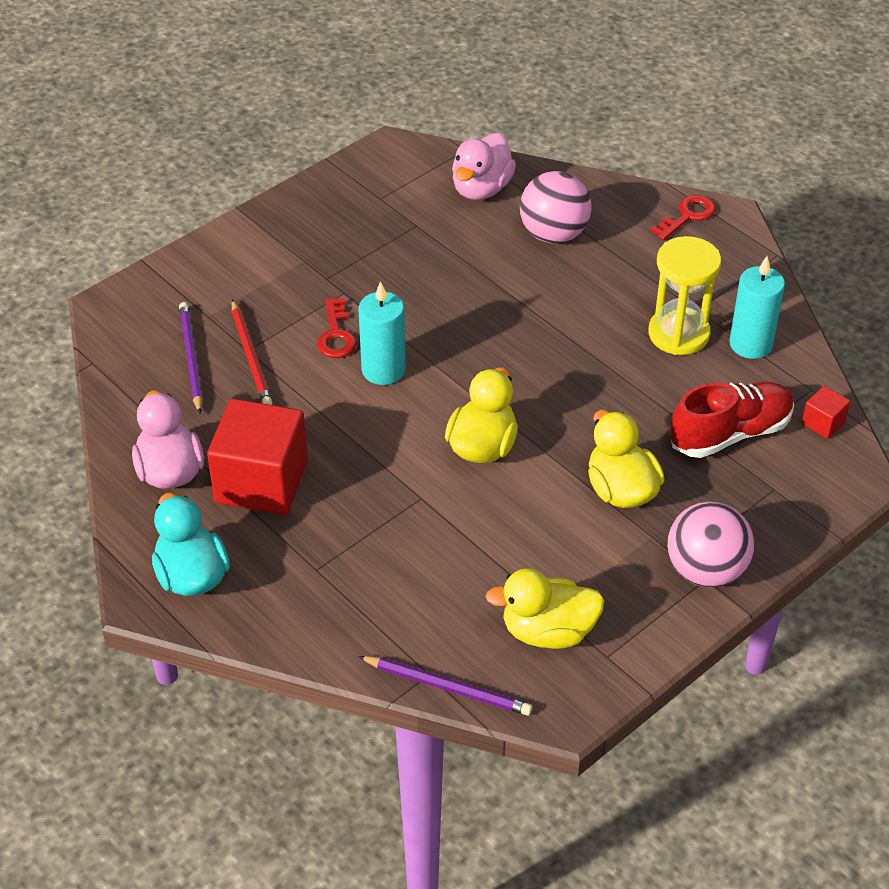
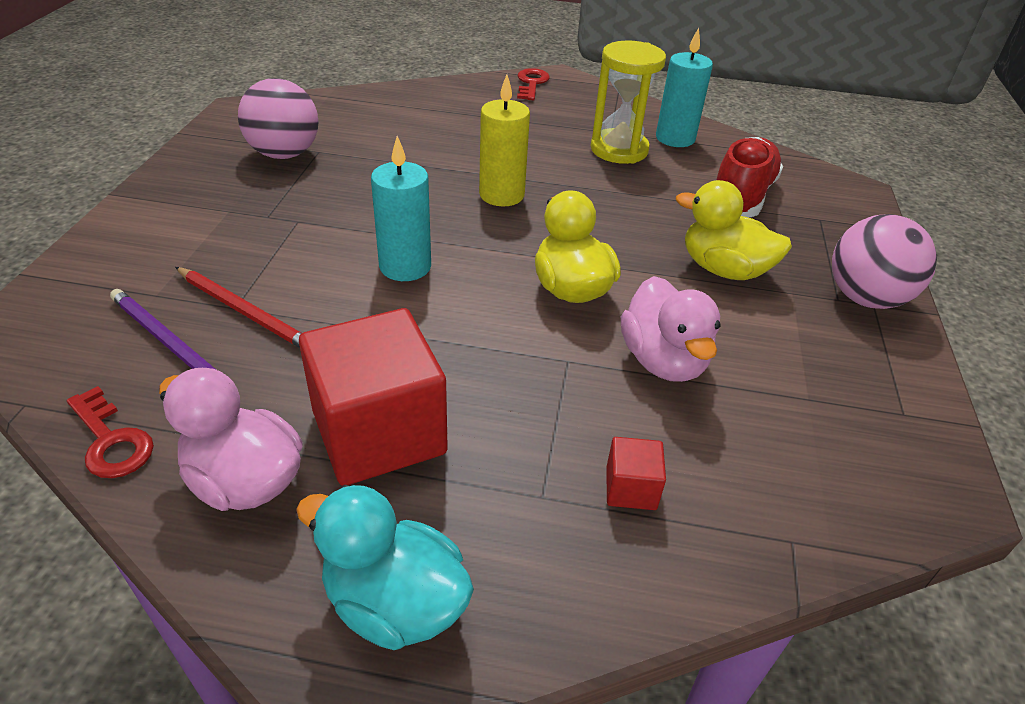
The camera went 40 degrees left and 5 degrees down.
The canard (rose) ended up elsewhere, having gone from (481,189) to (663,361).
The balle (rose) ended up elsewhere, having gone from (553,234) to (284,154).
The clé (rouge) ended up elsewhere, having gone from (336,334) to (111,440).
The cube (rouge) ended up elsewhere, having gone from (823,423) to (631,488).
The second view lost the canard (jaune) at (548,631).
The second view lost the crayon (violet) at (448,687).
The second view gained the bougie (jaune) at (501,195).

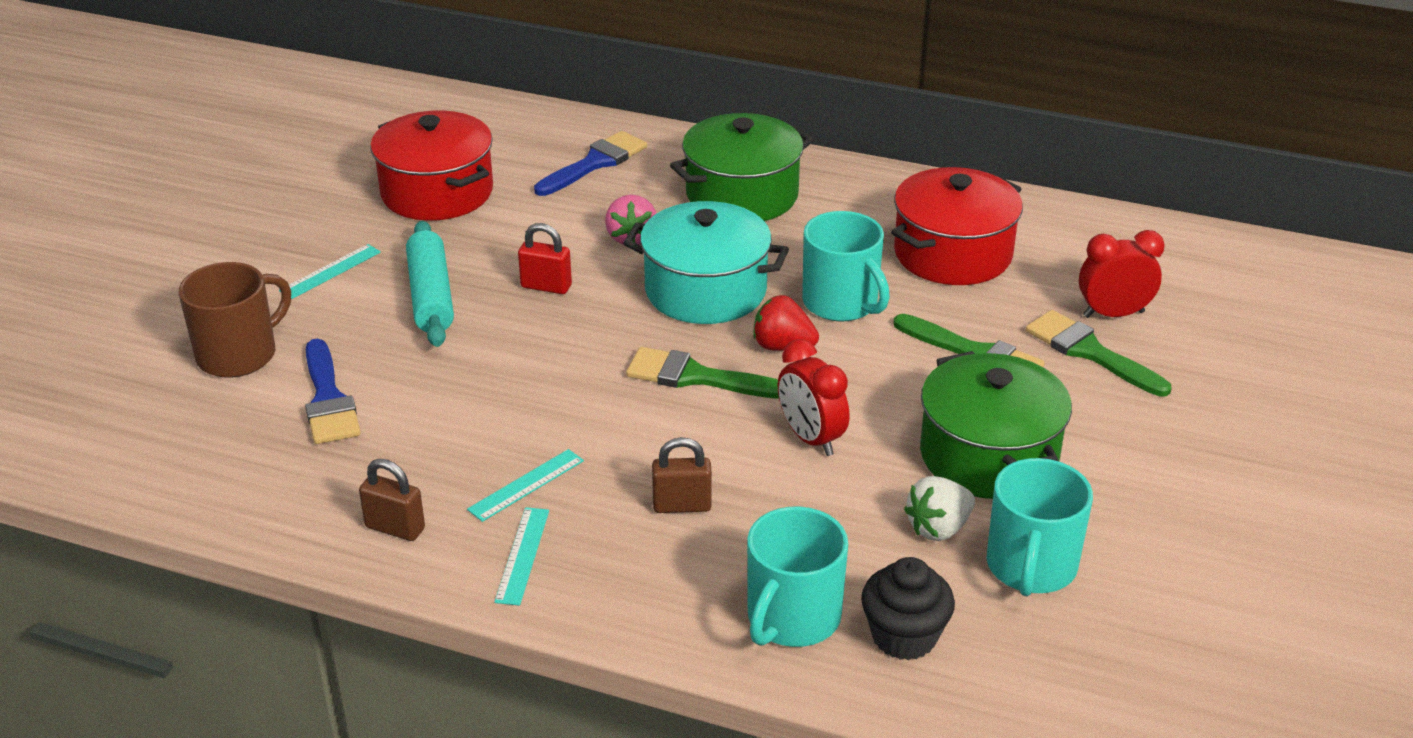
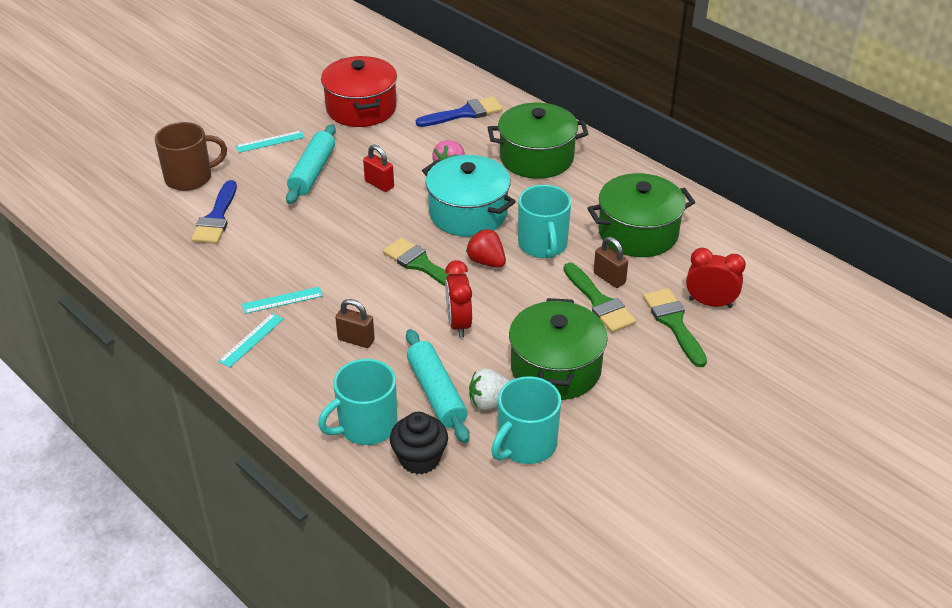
The camera went 25 degrees right and 5 degrees up.
What was the marmite (rouge) at (953,254) turned into the marmite (vert) at (638,233).
The cadenas (marron) ended up elsewhere, having gone from (395,528) to (609,278).
The second view gained the rouleau à pâtisserie (turquoise) at (436,393).

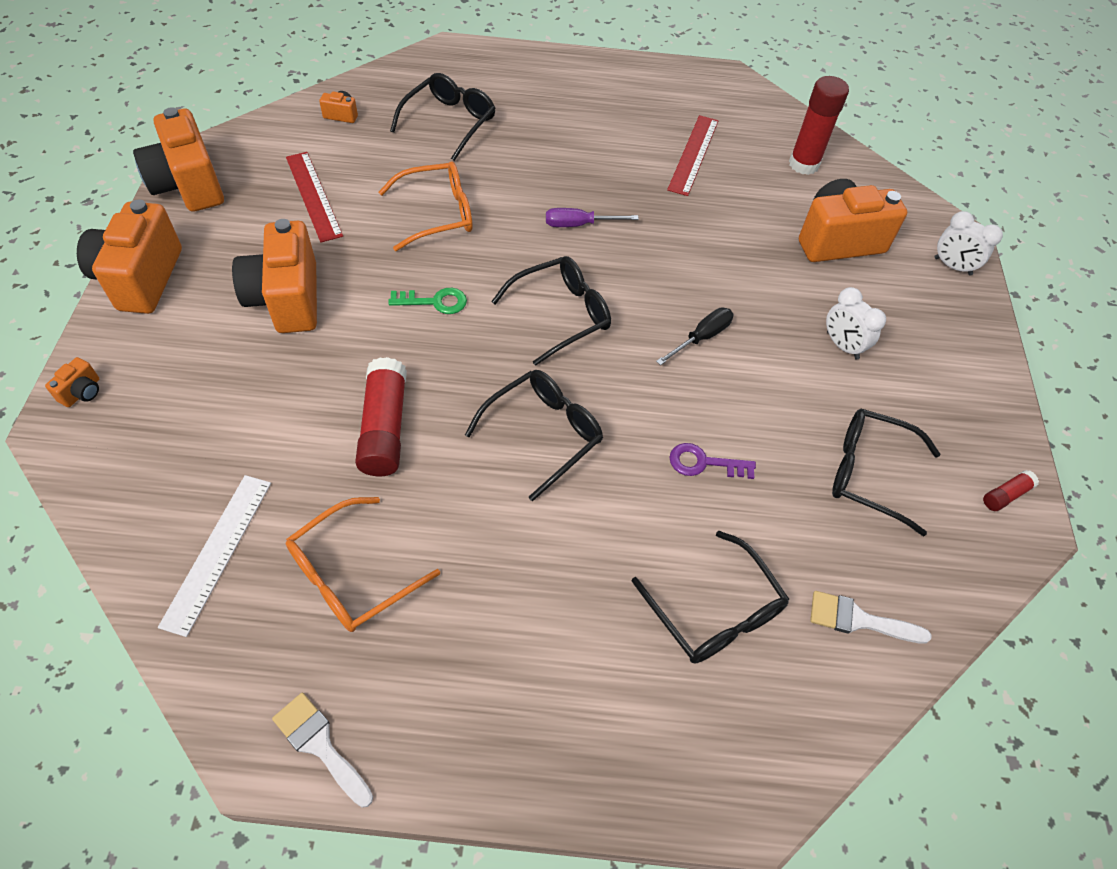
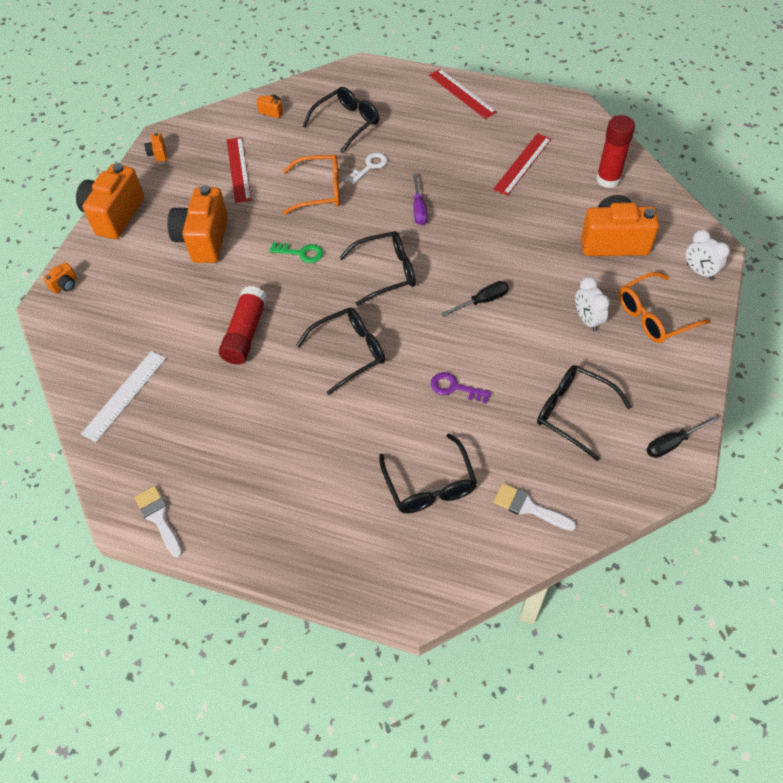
The camera went 20 degrees right and 0 degrees up.
The size of the appareil photo (orange) at (189,185) changed by a factor of 0.41.
The tournevis (violet) at (579,224) ended up facing another way, 105 degrees counterclockwise from before.
Where the bâton de colle (rouge) stood at (1005,495), the tournevis (noir) came to stand at (672,443).
The lunettes (orange) ended up elsewhere, having gone from (351,575) to (654,316).
The second view gained the règle (rouge) at (461,93).
The second view gained the clé (blanc) at (370,167).

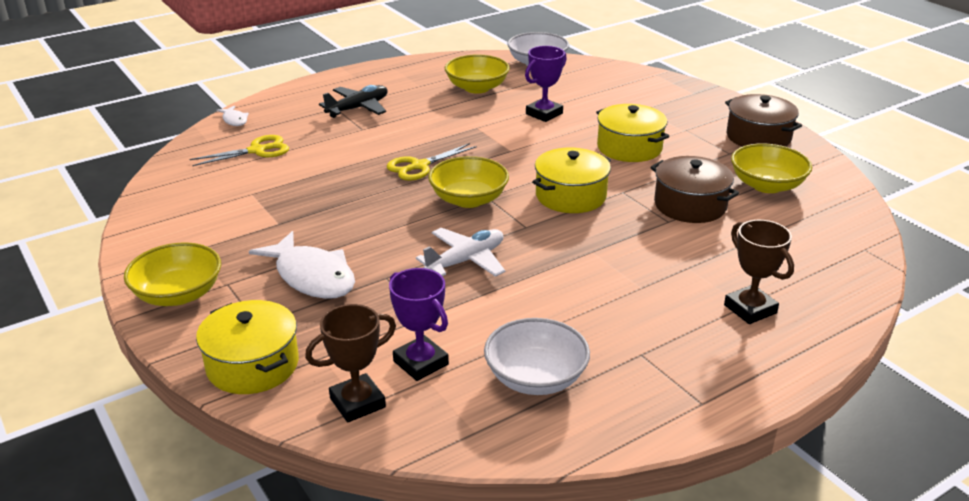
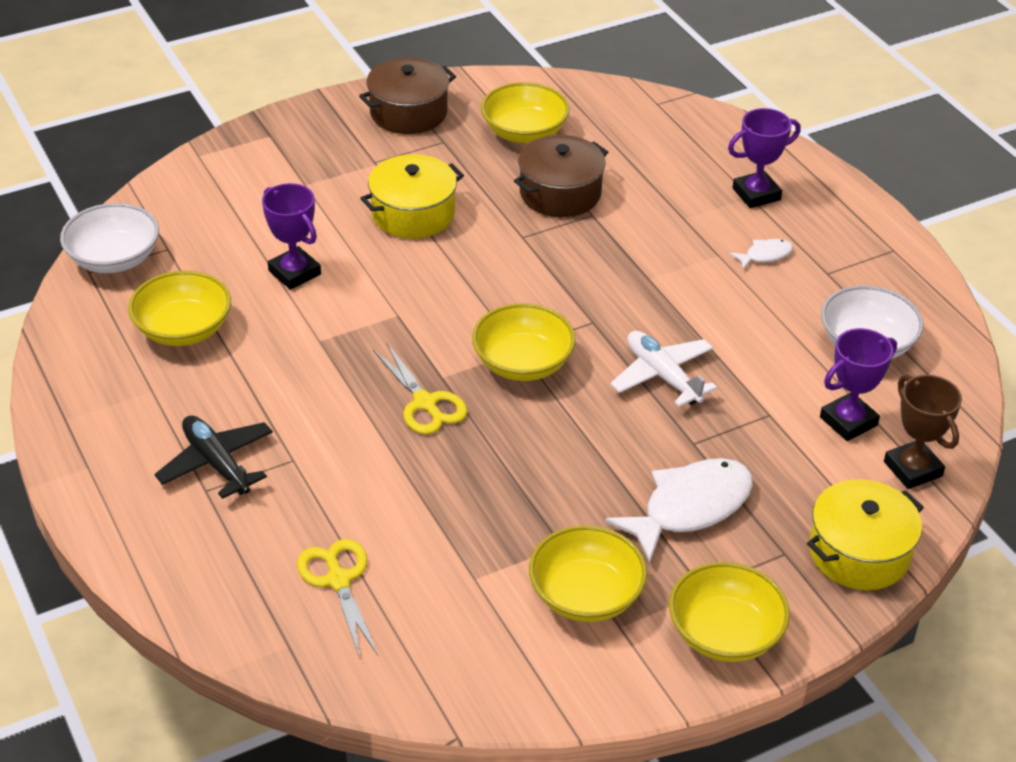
The camera went 85 degrees left and 10 degrees up.
The poisson (blanc) ended up elsewhere, having gone from (234,120) to (765,255).
The second view lost the marmite (jaune) at (570,196).
What was the trophée (marron) at (750,309) turned into the trophée (violet) at (756,194).
The second view gained the bol (jaune) at (586,595).

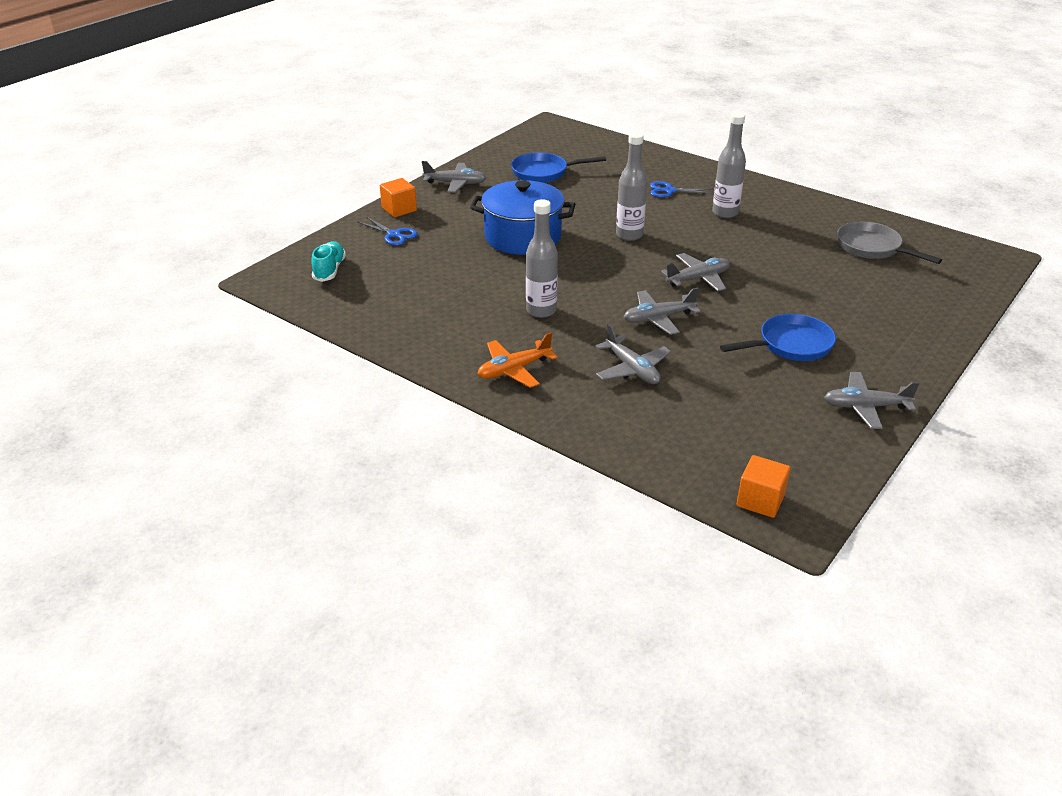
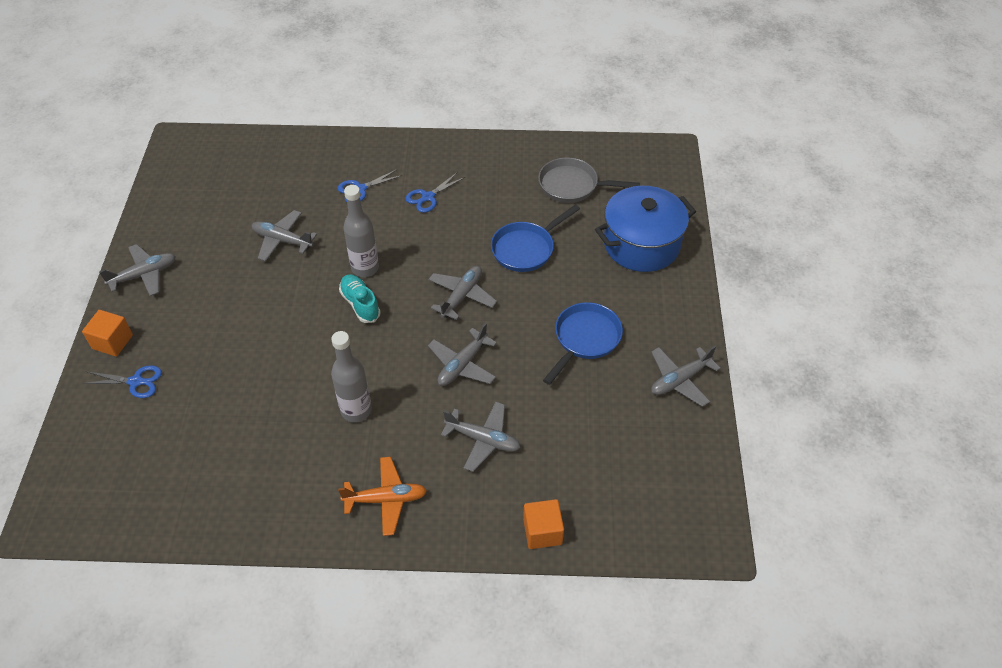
The camera went 35 degrees left and 15 degrees up.
Where the bouteille (gris) stood at (725,213), the ciseaux (bleu) came to stand at (428,197).
The poêle (bleu) ended up elsewhere, having gone from (543,172) to (526,249).
The marmite (bleu) ended up elsewhere, having gone from (523,237) to (641,244).
The chaussure (turquoise) ended up elsewhere, having gone from (329,270) to (360,304).
The avion (orange) at (514,370) ended up facing another way, 120 degrees counterclockwise from before.
The cube (orange) ended up elsewhere, having gone from (760,500) to (542,531).
The second view gained the avion (gris) at (282,240).

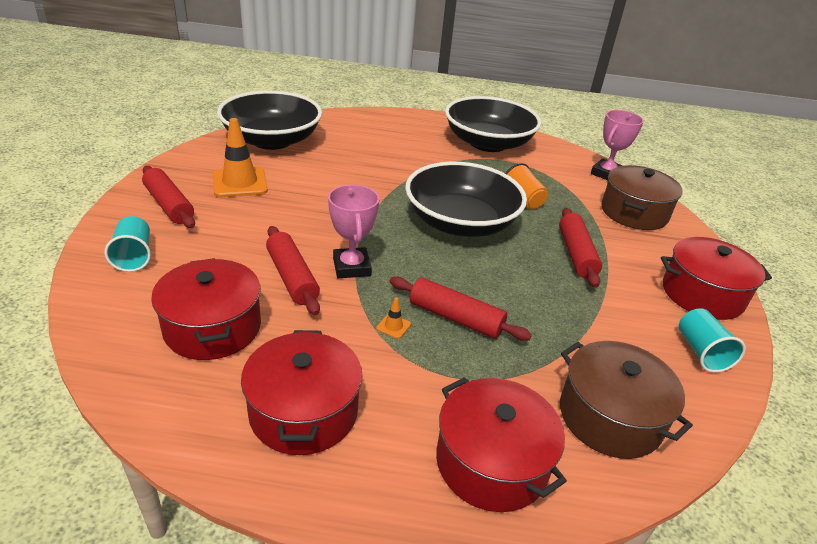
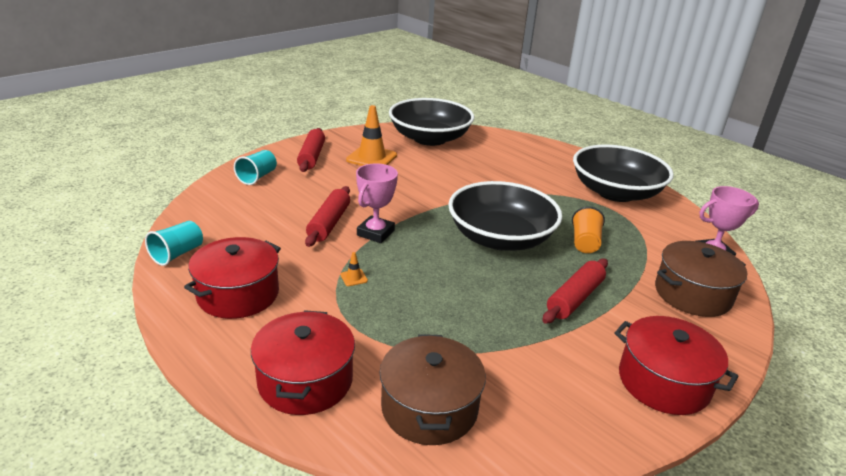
The camera went 40 degrees right and 5 degrees down.
The second view lost the marmite (rouge) at (213,327).
The second view lost the rouleau à pâtisserie (rouge) at (455,318).
The gobelet (turquoise) ended up elsewhere, having gone from (701,352) to (177,254).

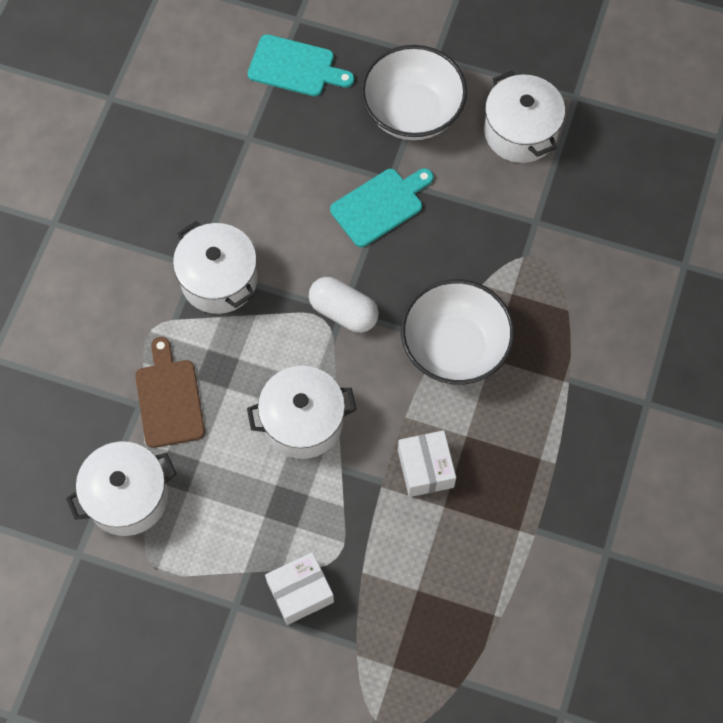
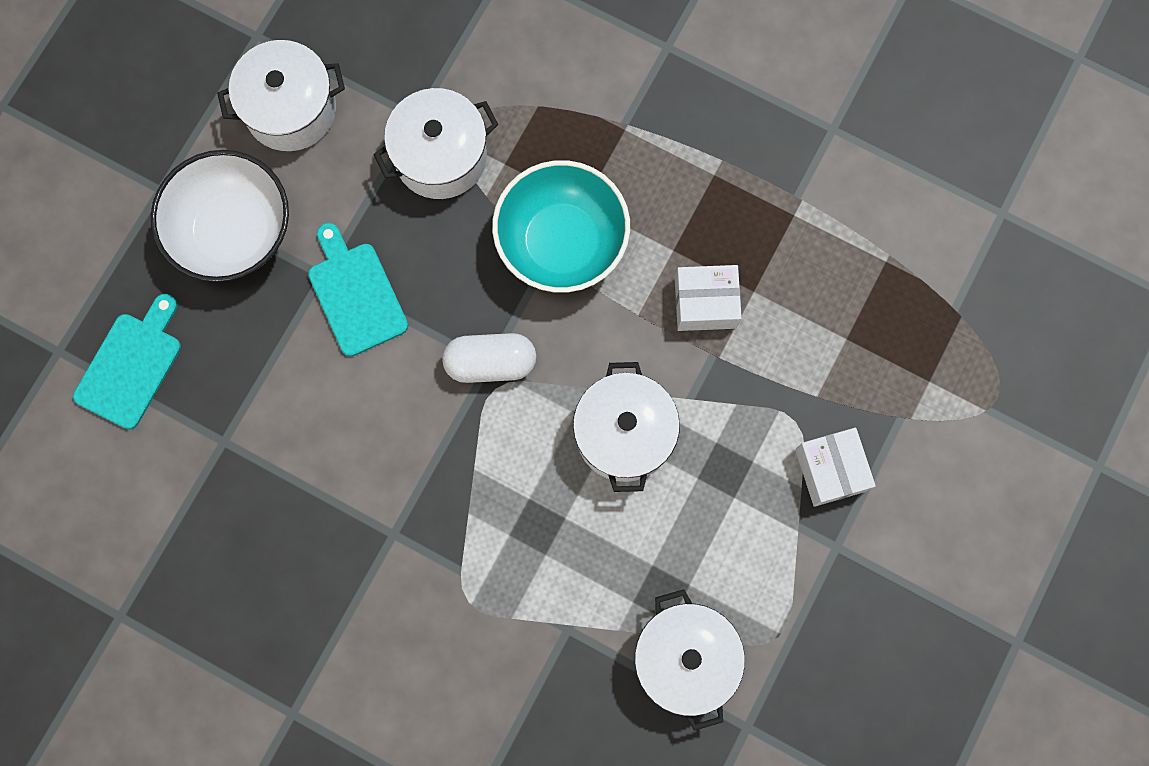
The camera went 80 degrees left and 10 degrees up.
The marmite (blanc) ended up elsewhere, having gone from (219,280) to (440,156).
The gélule (blanc) at (343,312) ended up facing another way, 45 degrees clockwise from before.
What was the bol (blanc) at (454,348) turned into the bol (turquoise) at (561,242).
The second view lost the planche à découper (marron) at (169,398).

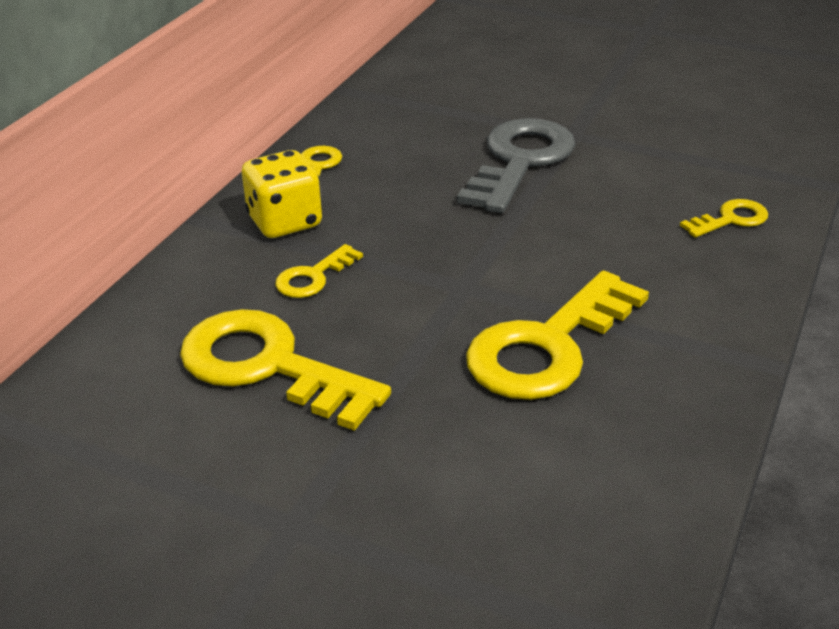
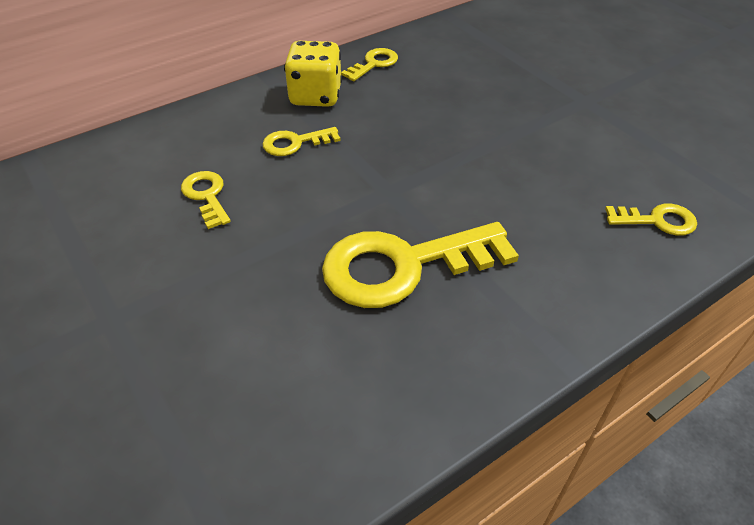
The camera went 30 degrees right and 10 degrees up.
The second view lost the clé (gris) at (520,161).
The size of the clé (jaune) at (268,366) changed by a factor of 0.48.

